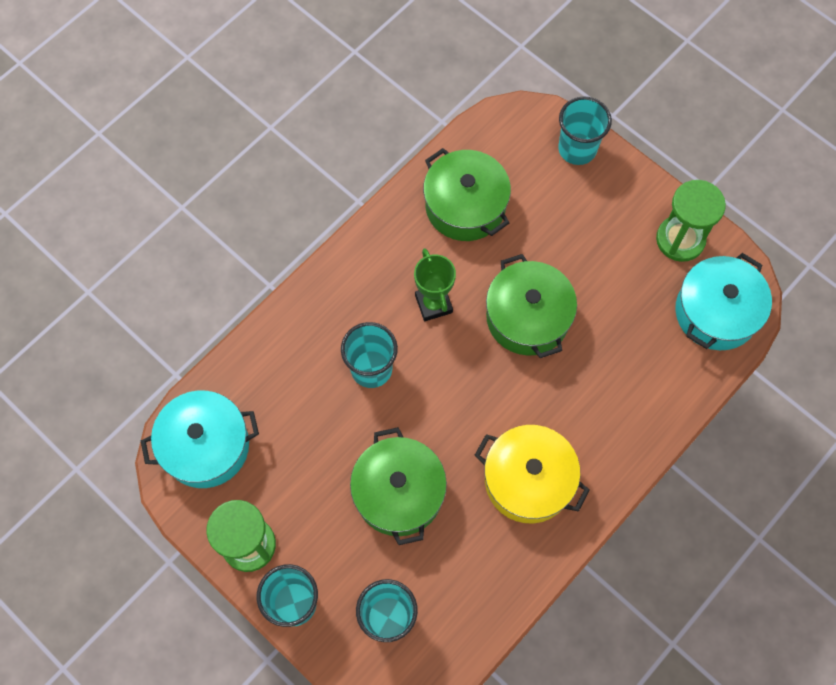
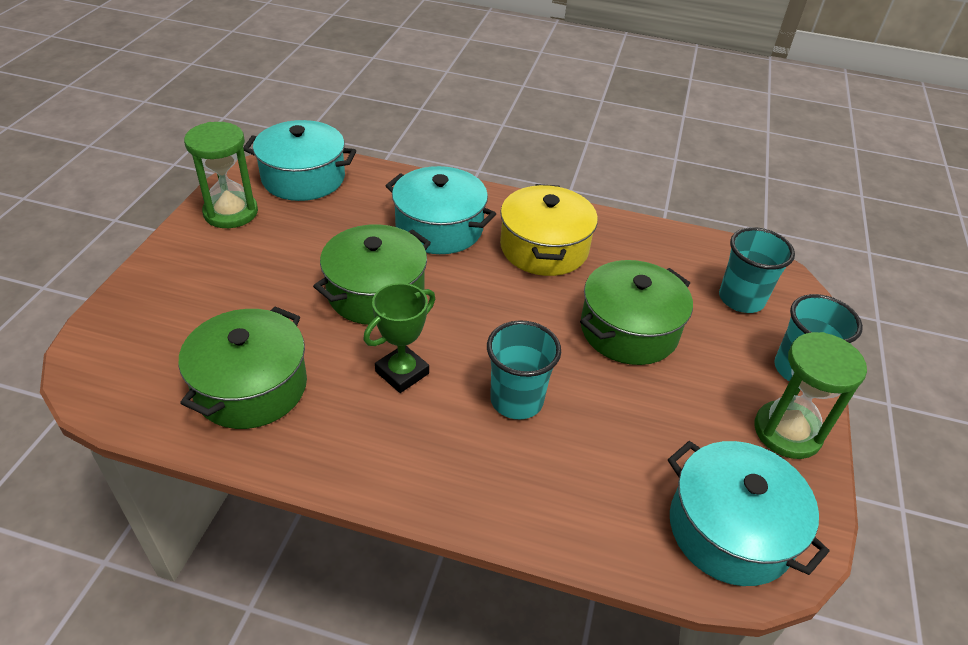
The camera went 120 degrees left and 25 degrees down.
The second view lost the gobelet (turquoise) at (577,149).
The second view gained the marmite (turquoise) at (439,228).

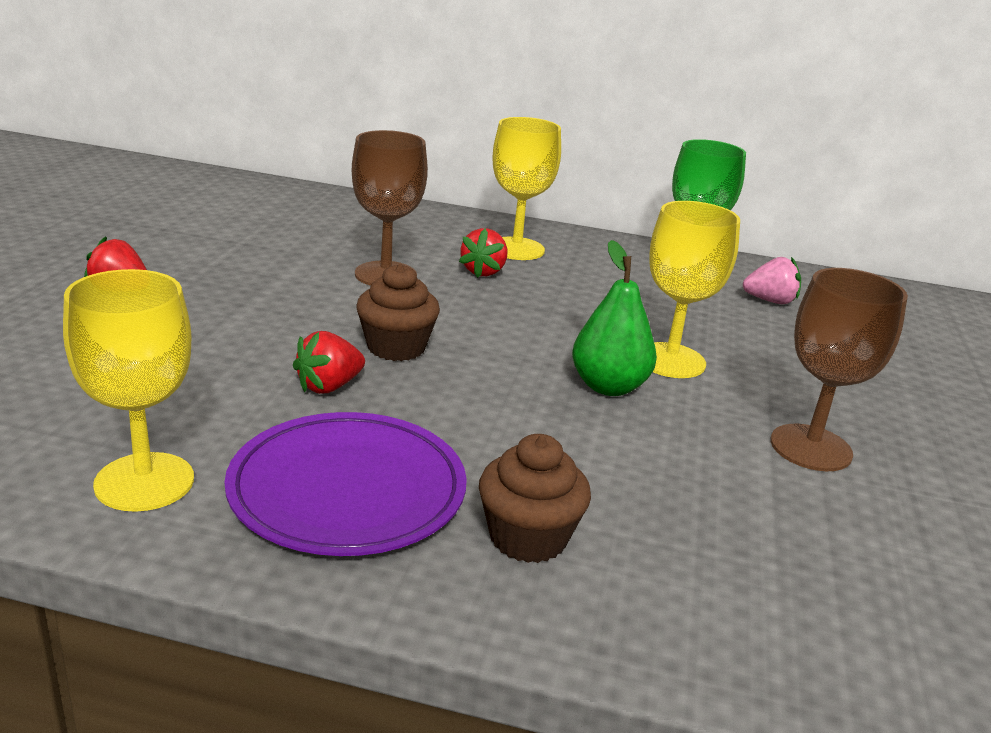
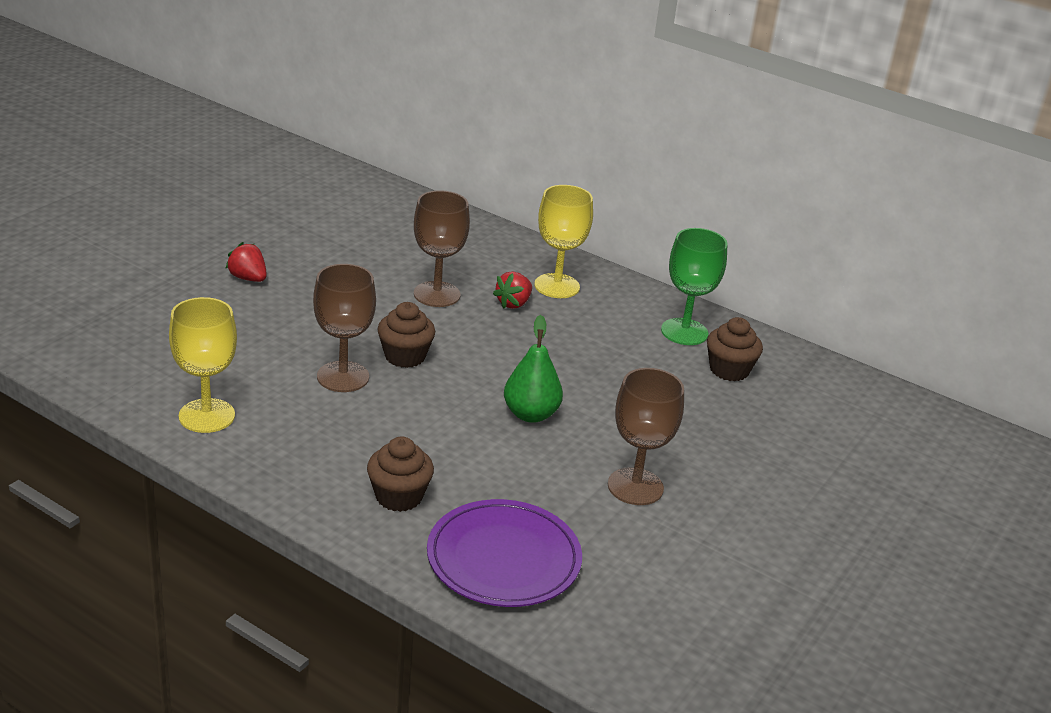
The camera went 20 degrees right and 5 degrees up.
The second view lost the verre à pied (jaune) at (670,360).
Where the fraise (rose) stood at (770,301), the muffin (marron) came to stand at (729,370).
Where the fraise (rouge) stood at (329,386), the verre à pied (marron) came to stand at (343,377).
The assiette (violet) ended up elsewhere, having gone from (347,490) to (503,559).

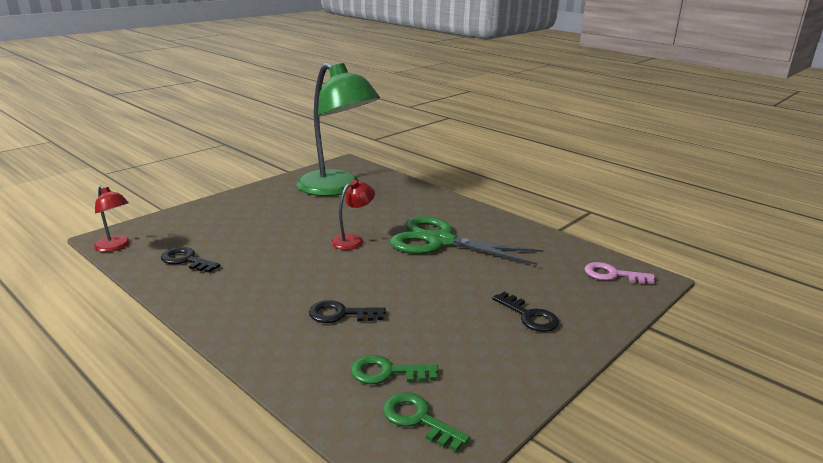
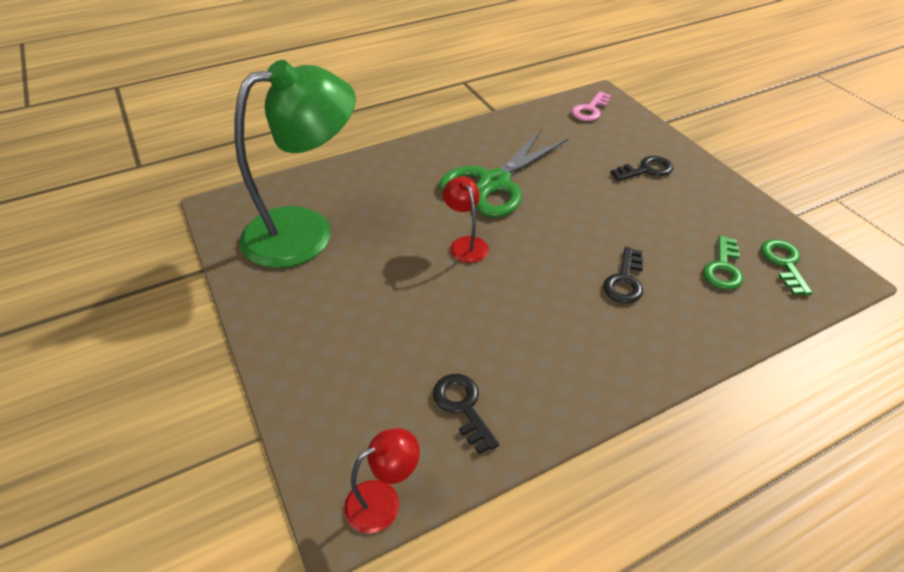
The camera went 70 degrees left and 20 degrees up.
The clé (noir) at (186,260) ended up facing another way, 105 degrees clockwise from before.
The clé (vert) at (418,419) ended up facing another way, 120 degrees clockwise from before.

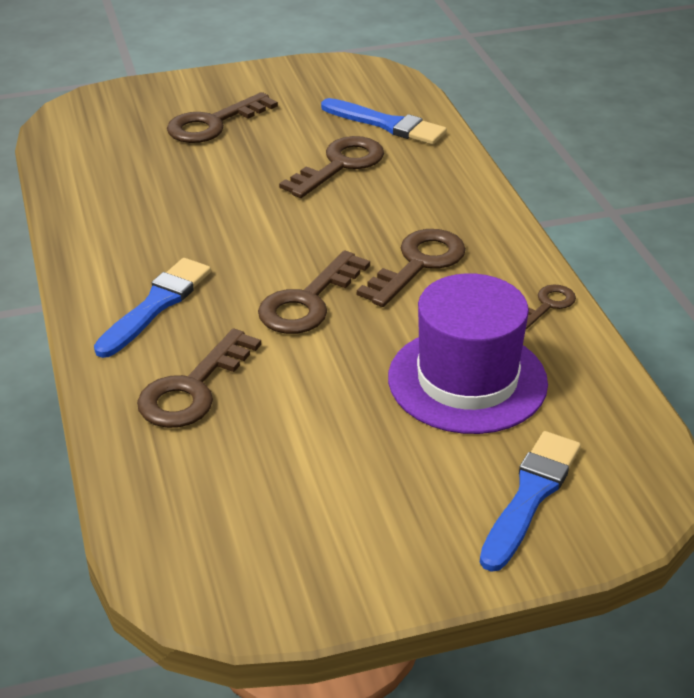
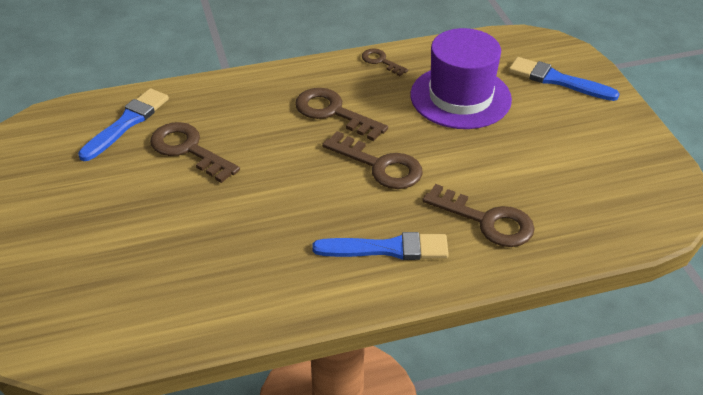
The camera went 90 degrees left and 5 degrees up.
The second view lost the clé (marron) at (213,124).
The pinceau (bleu) at (156,305) ended up facing another way, 150 degrees clockwise from before.

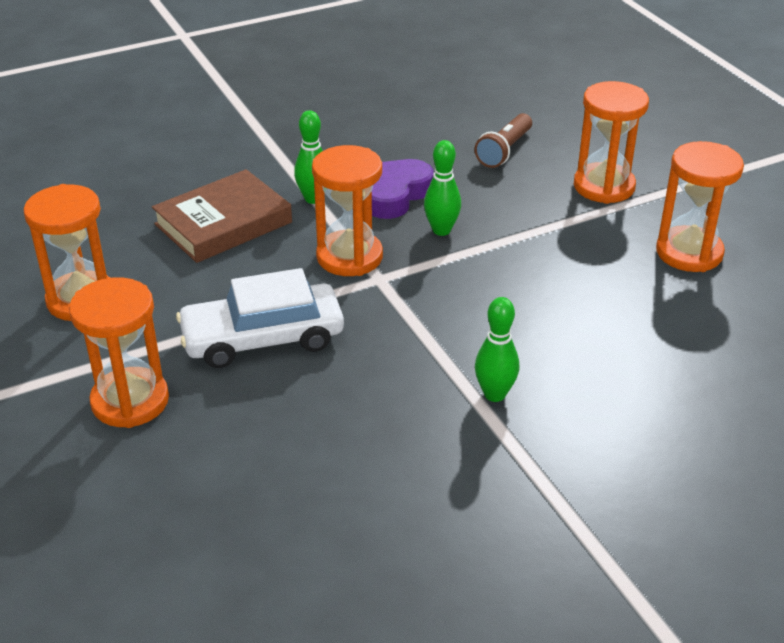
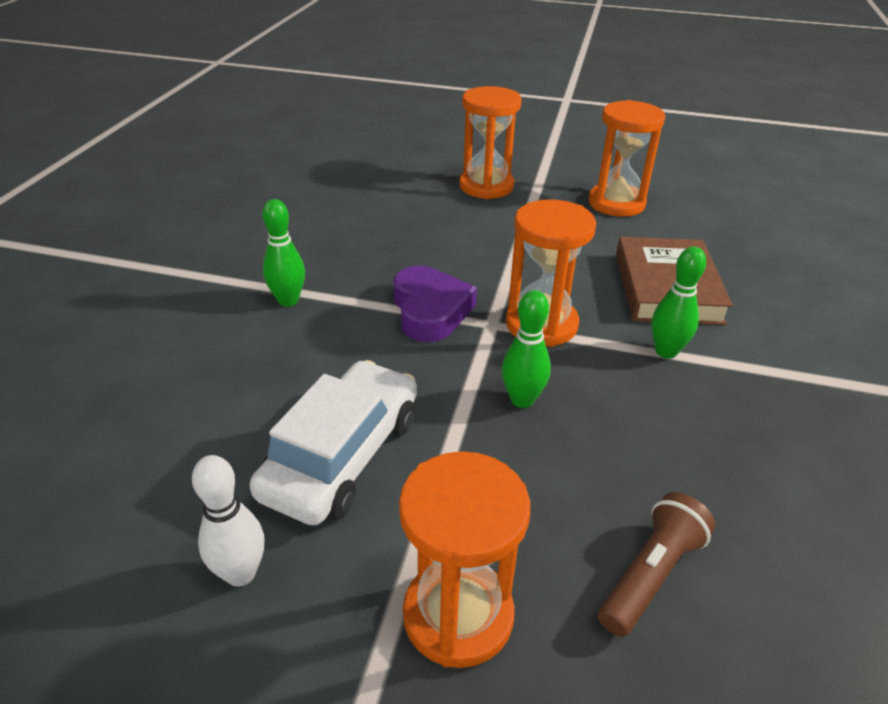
The camera went 130 degrees right and 0 degrees up.
The lampe de poche (marron) at (504,151) ended up facing another way, 60 degrees clockwise from before.
Where the sablier (orange) stood at (689,253), the quille (blanc) came to stand at (241,573).
The cœur (violet) ended up elsewhere, having gone from (394,194) to (430,310).
The voiture (blanc) ended up elsewhere, having gone from (262,338) to (342,455).

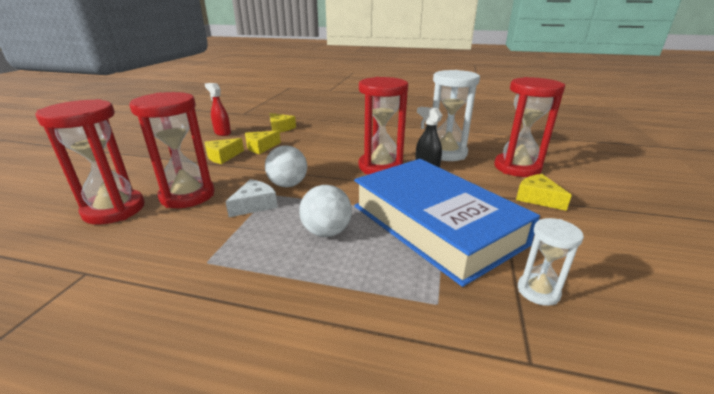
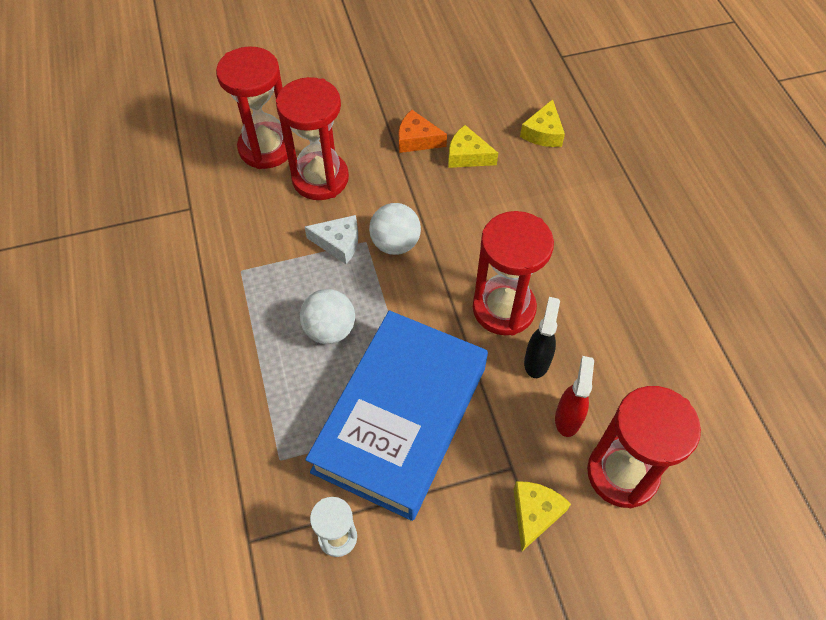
The camera went 60 degrees right and 30 degrees up.
The second view lost the sablier (blanc) at (446,153).
The vaporisateur (rouge) ended up elsewhere, having gone from (222,133) to (568,418).
What was the fromage (jaune) at (223,156) turned into the fromage (orange) at (417,140).

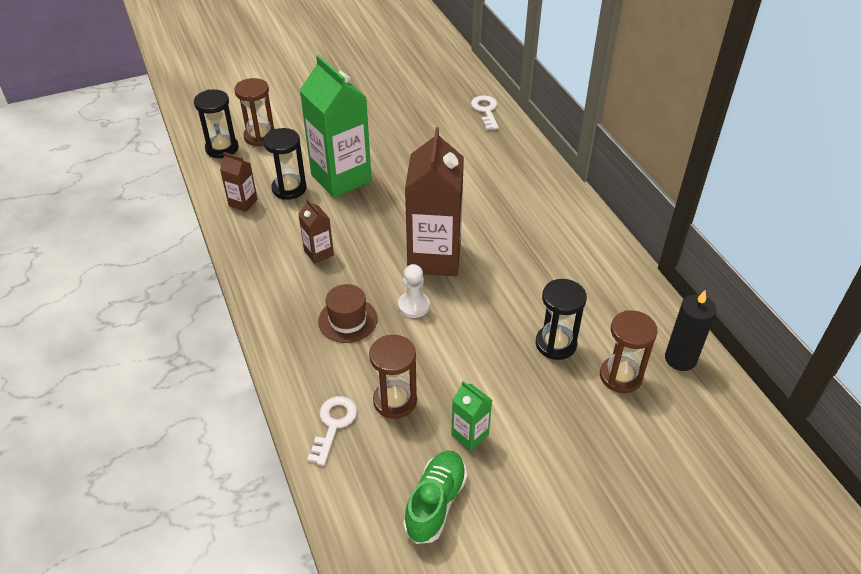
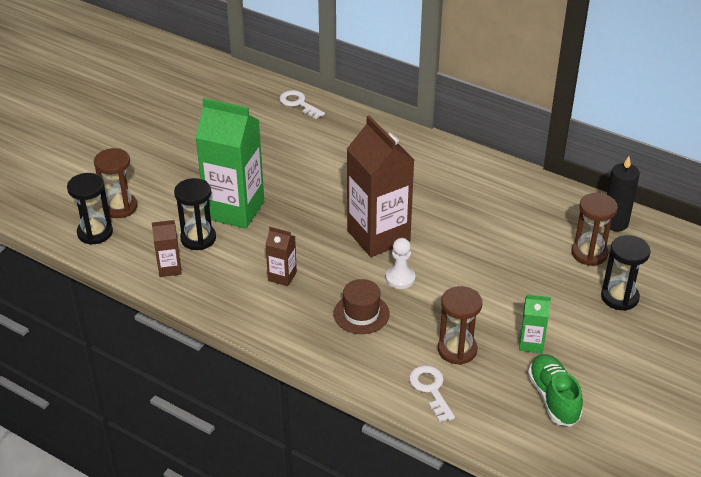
The camera went 35 degrees left and 5 degrees down.
The sablier (noir) ended up elsewhere, having gone from (556,344) to (619,297).

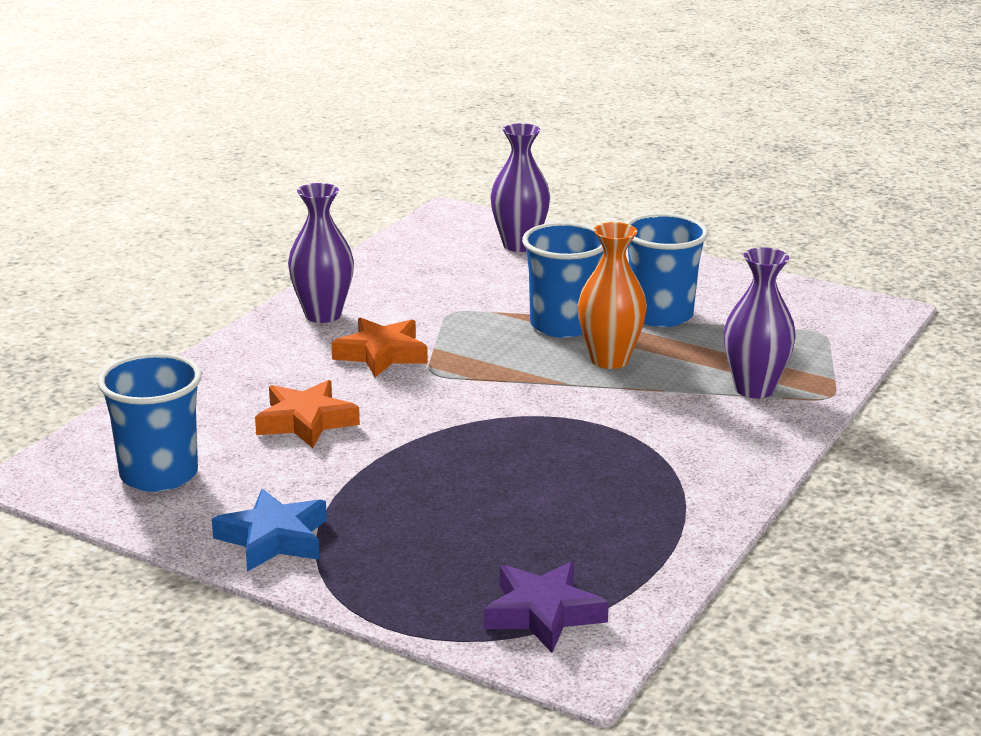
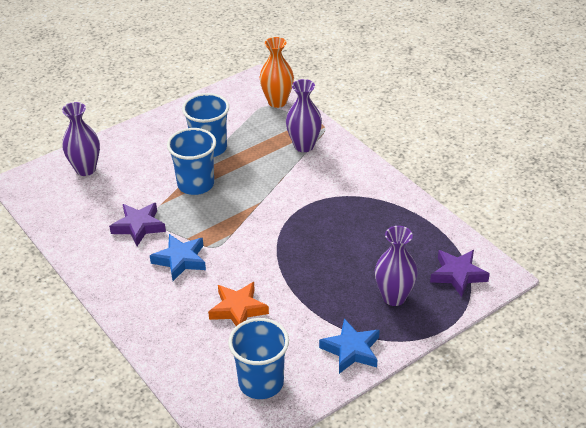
The camera went 65 degrees left and 15 degrees up.
The vase (violet) ended up elsewhere, having gone from (323,315) to (394,297).
The vase (orange) ended up elsewhere, having gone from (609,360) to (277,102).
What was the étoile (orange) at (381,354) turned into the étoile (bleu) at (180,260).
The second view gained the étoile (violet) at (139,226).

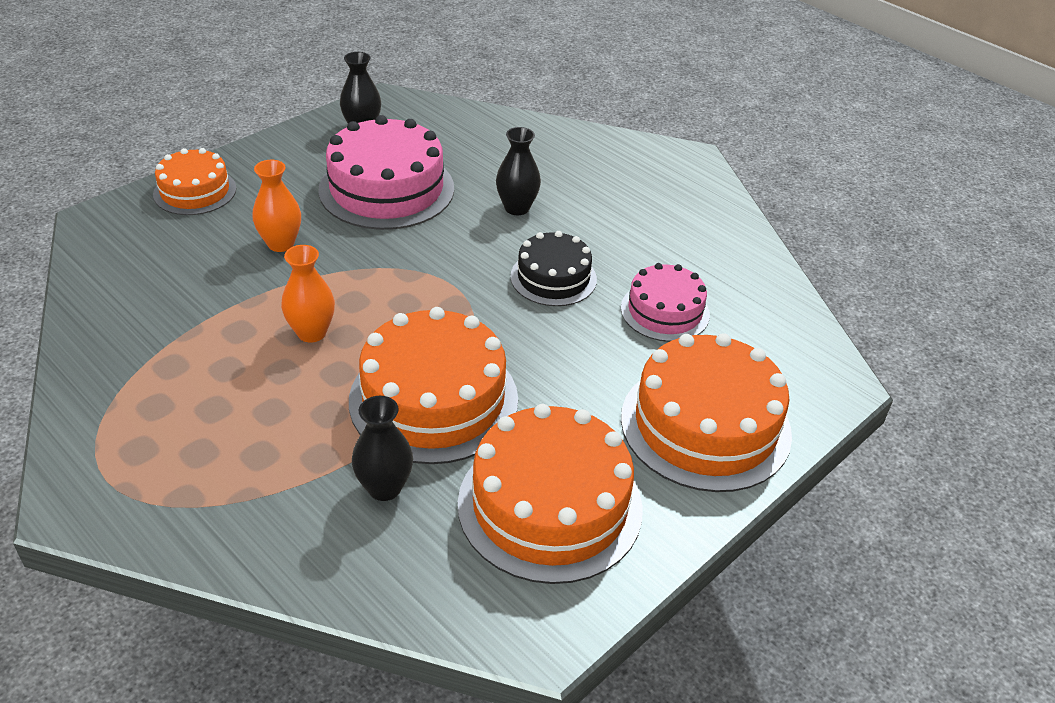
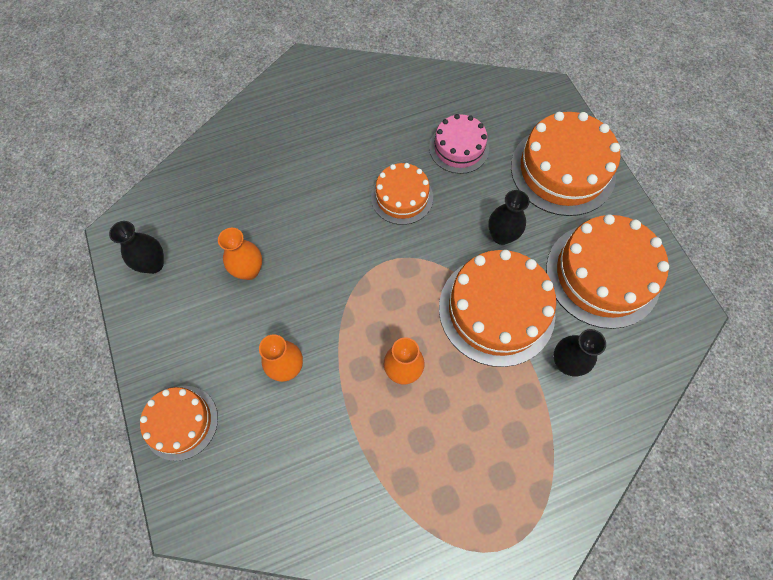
The camera went 65 degrees left and 25 degrees up.
Where the gâteau (rose) stood at (386,189), the vase (orange) came to stand at (249,270).
The vase (noir) ended up elsewhere, having gone from (517,208) to (501,236).
What was the gâteau (noir) at (553,278) turned into the gâteau (orange) at (402,197).

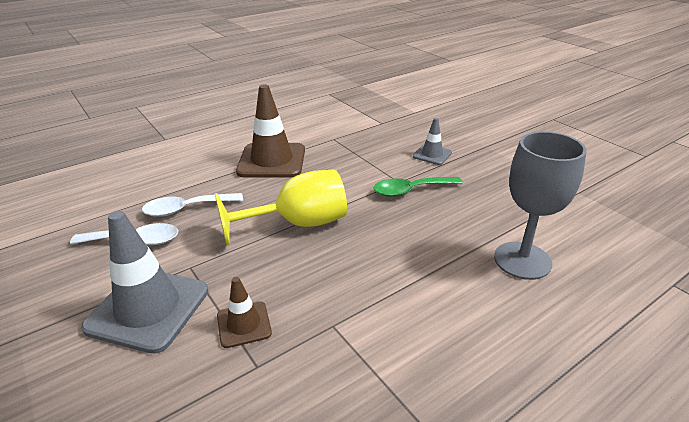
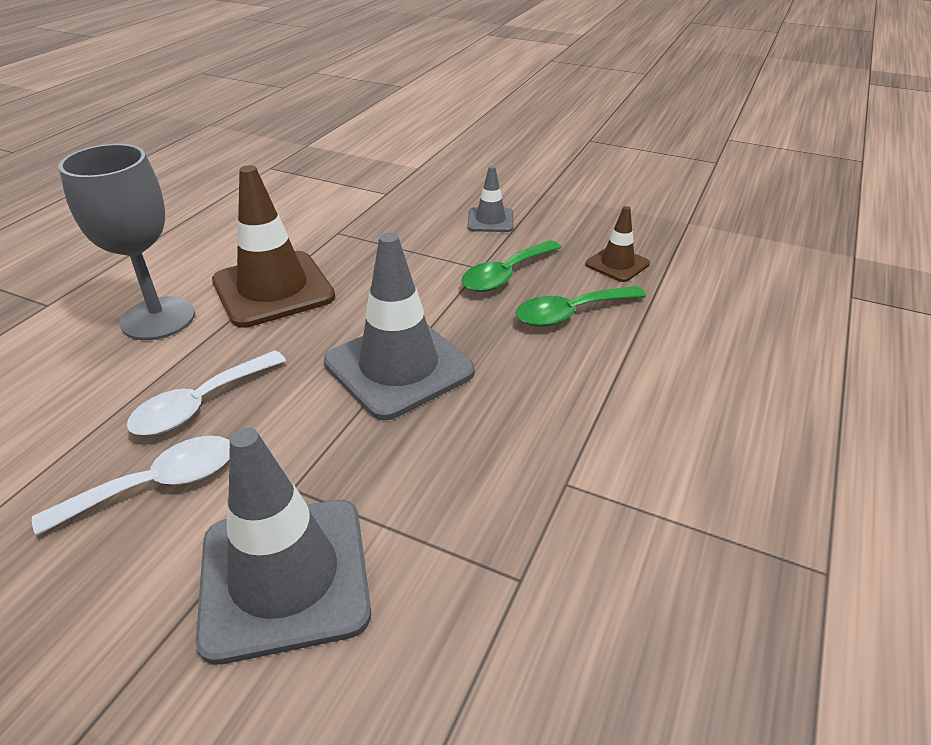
The camera went 30 degrees left and 5 degrees up.
The verre à pied (gris) ended up elsewhere, having gone from (522,260) to (158,318).
Where the verre à pied (jaune) stood at (298,224), the cône de chantier (gris) came to stand at (399,367).
The cône de chantier (marron) ended up elsewhere, having gone from (244,324) to (617,264).
The second view gained the cuillère (vert) at (570,313).

